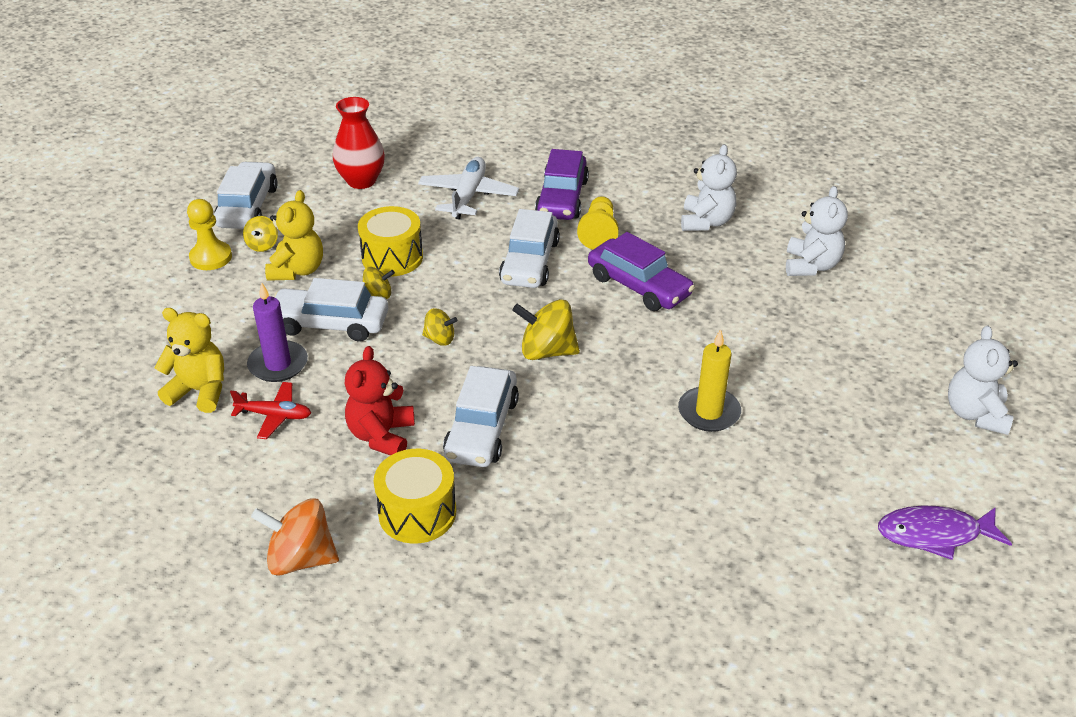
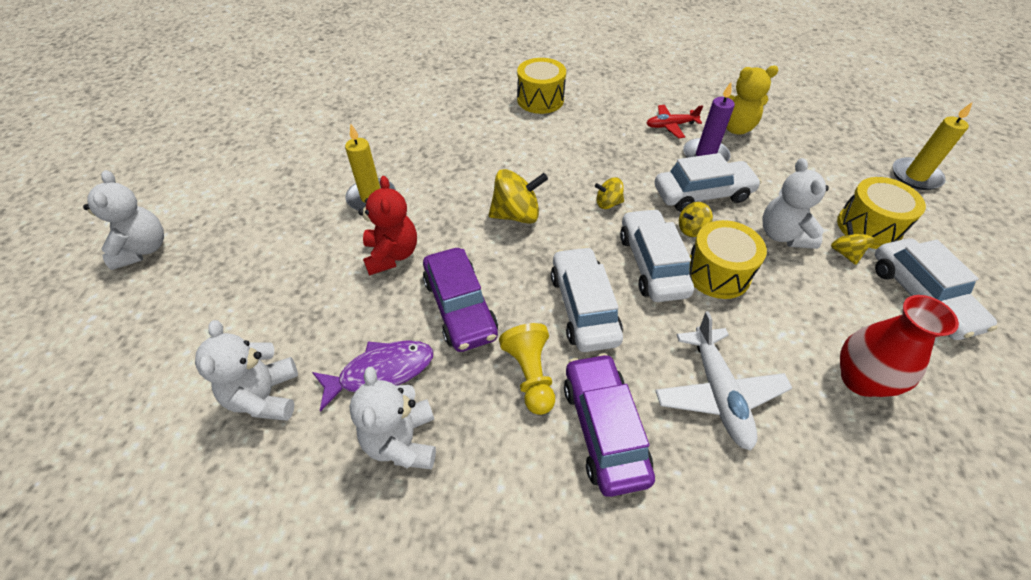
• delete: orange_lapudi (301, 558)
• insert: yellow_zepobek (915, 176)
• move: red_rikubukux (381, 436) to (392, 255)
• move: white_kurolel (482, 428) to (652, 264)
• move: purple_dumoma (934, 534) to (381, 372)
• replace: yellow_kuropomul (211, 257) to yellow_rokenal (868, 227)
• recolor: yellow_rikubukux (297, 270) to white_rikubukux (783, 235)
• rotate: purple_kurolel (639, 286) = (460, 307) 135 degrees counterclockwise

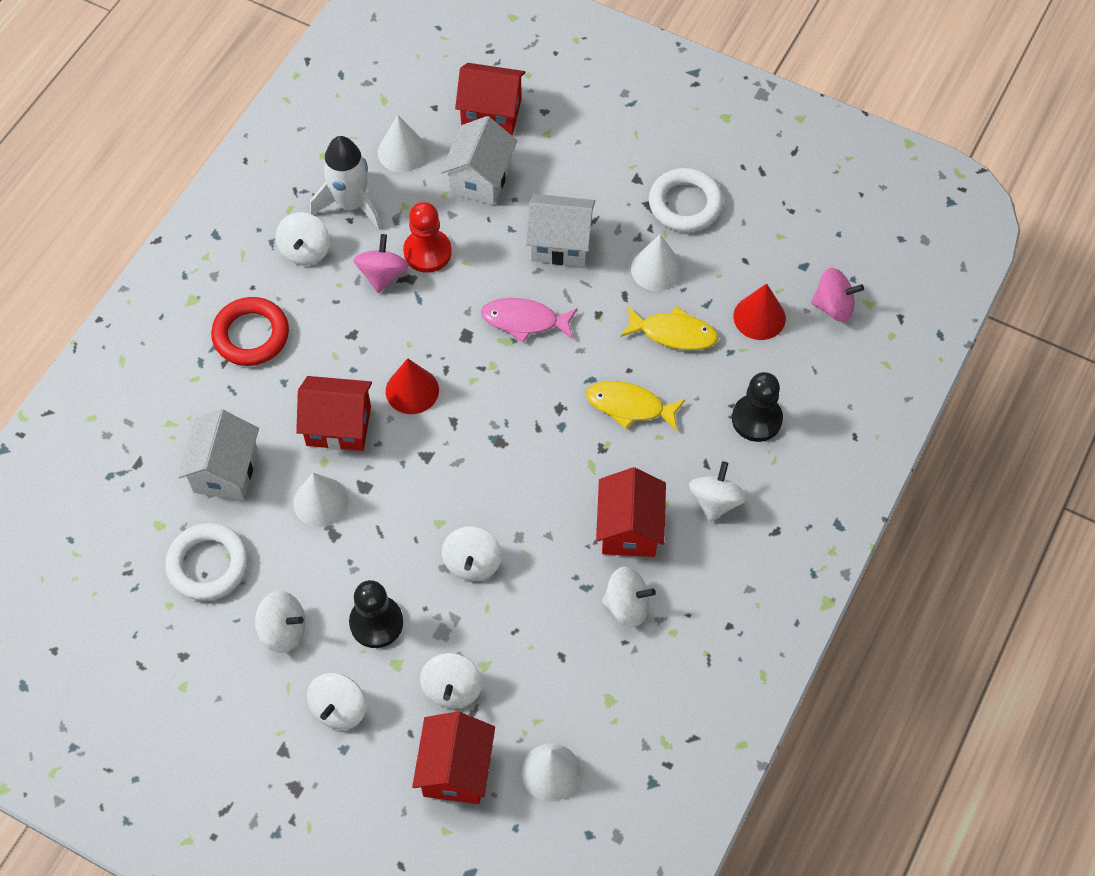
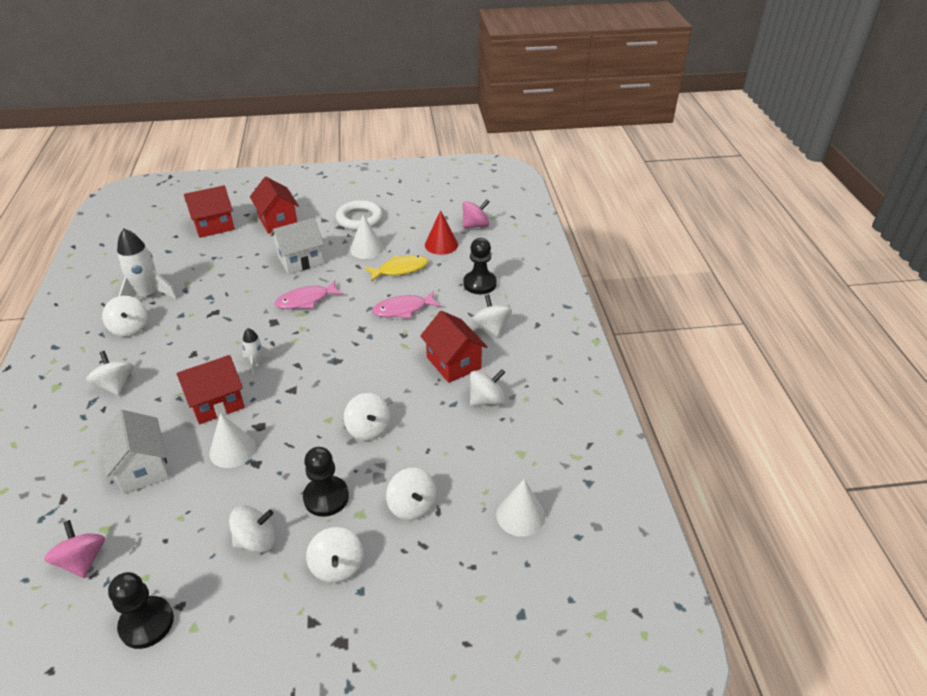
• delete: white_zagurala (208, 564)
• delete: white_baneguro (402, 152)
• delete: red_kuropomul (427, 252)
• delete: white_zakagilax (480, 178)
• insert: black_kuropomul (146, 623)
• move: pink_lapudi (382, 275) to (83, 560)
• move: red_zakagilax (456, 769) to (278, 221)
• replace: red_zagurala (251, 335) to white_lapudi (116, 385)
• replace: red_baneguro (412, 390) to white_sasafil (256, 362)
• recolor: yellow_dumoma (629, 406) to pink_dumoma (403, 309)

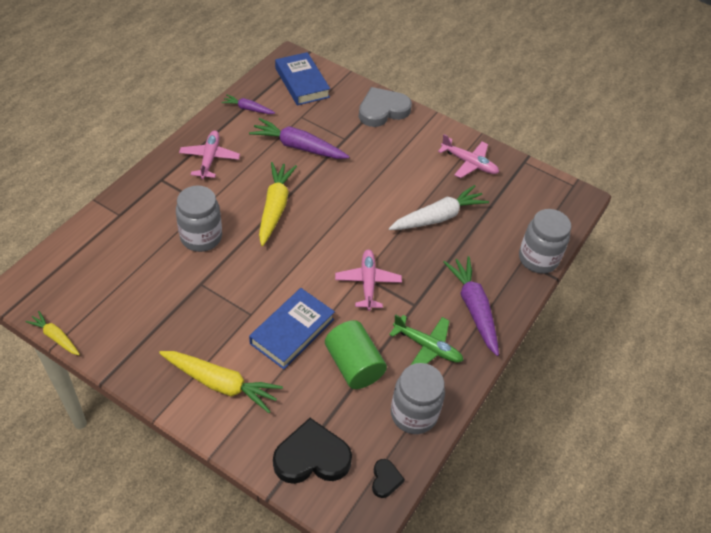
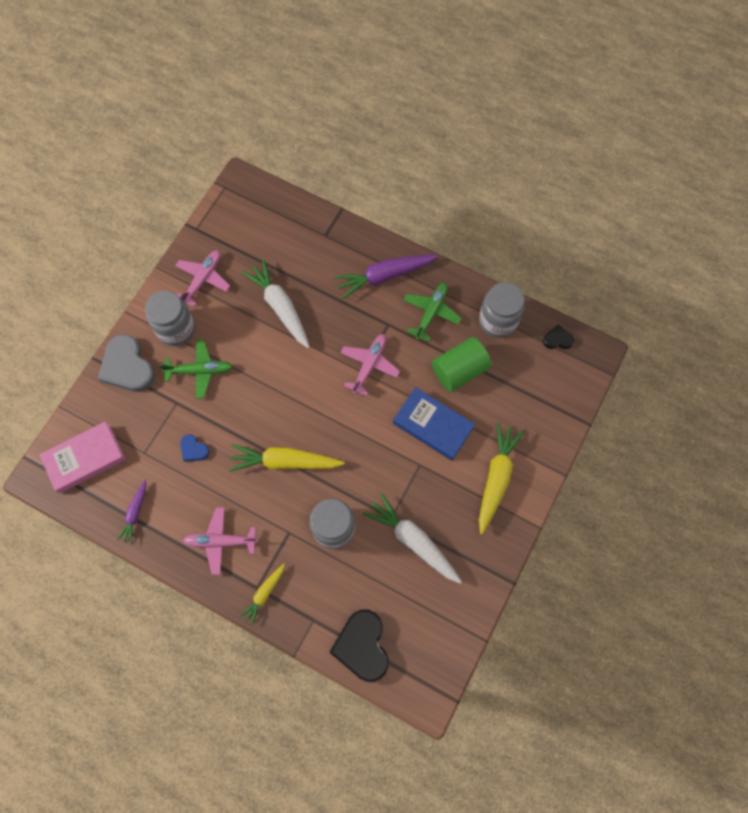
• insert: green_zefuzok (199, 371)
• insert: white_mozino (413, 541)
• move: yellow_mozino (55, 337) to (264, 593)
• move: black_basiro (312, 457) to (362, 646)
• move: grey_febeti (538, 259) to (176, 329)
• replace: purple_mozino (298, 147) to blue_basiro (194, 449)
• recolor: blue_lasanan (302, 83) to pink_lasanan (85, 459)
• rotate: pink_zefuzok (368, 283) = (369, 365) 120 degrees clockwise

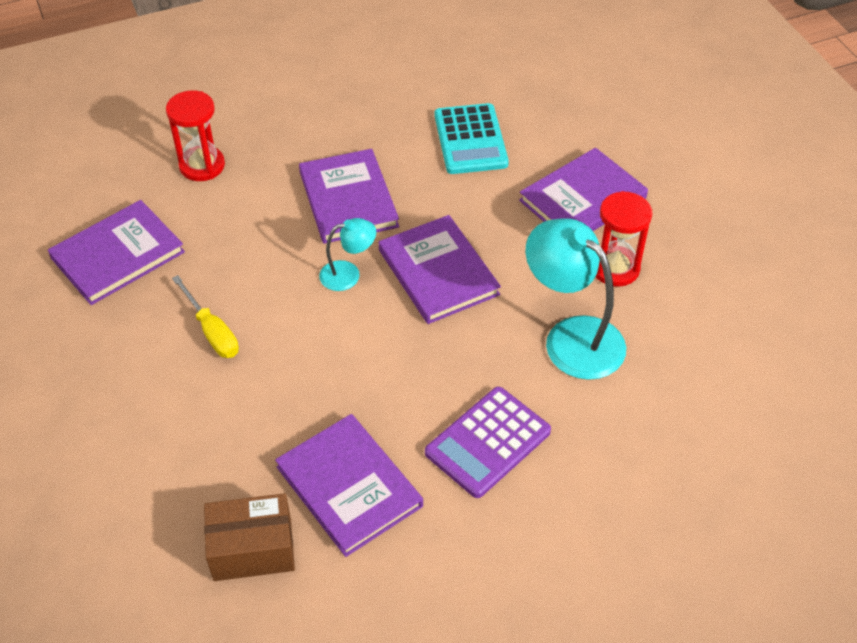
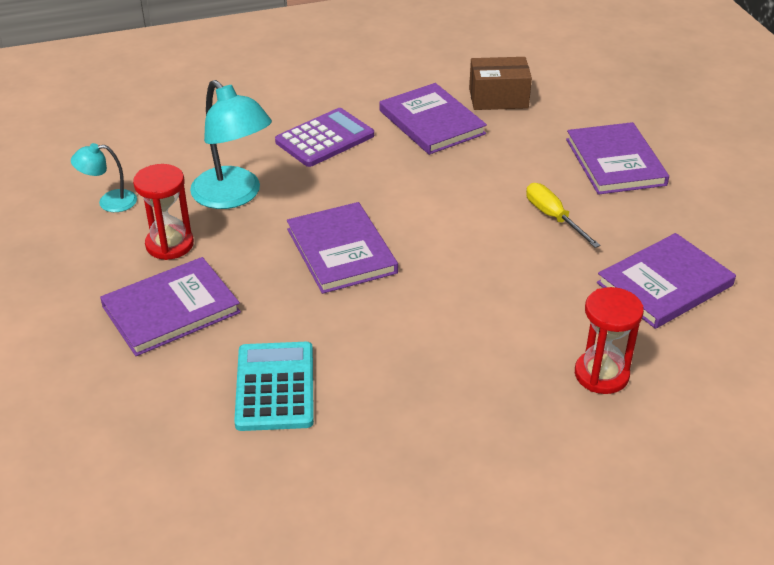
• move: purple_lasanan (348, 199) to (615, 162)
• move: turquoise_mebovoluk (348, 274) to (109, 202)

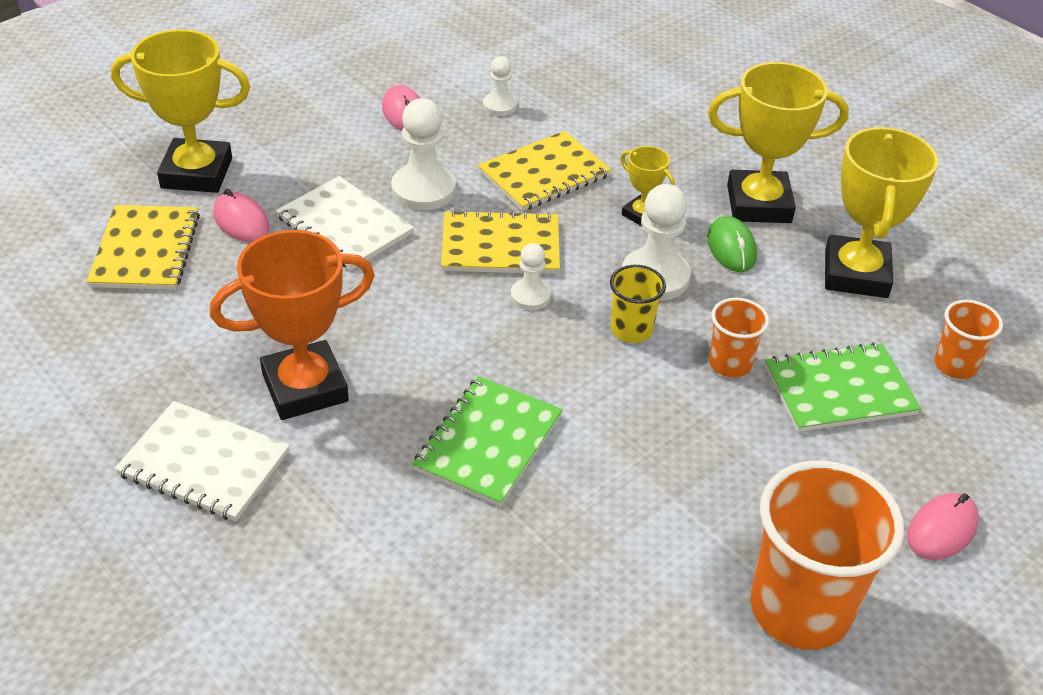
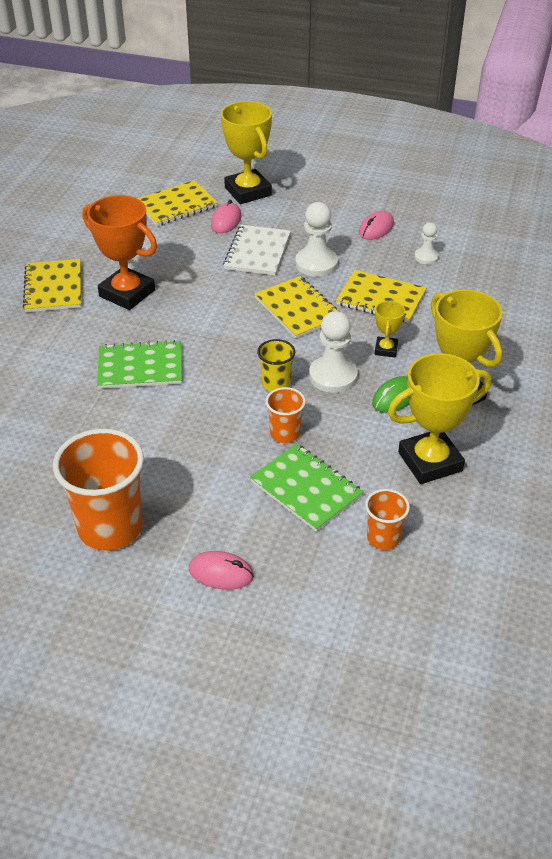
• delete: white_kuropomul (530, 296)
• recolor: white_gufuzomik (204, 463) to yellow_gufuzomik (53, 287)

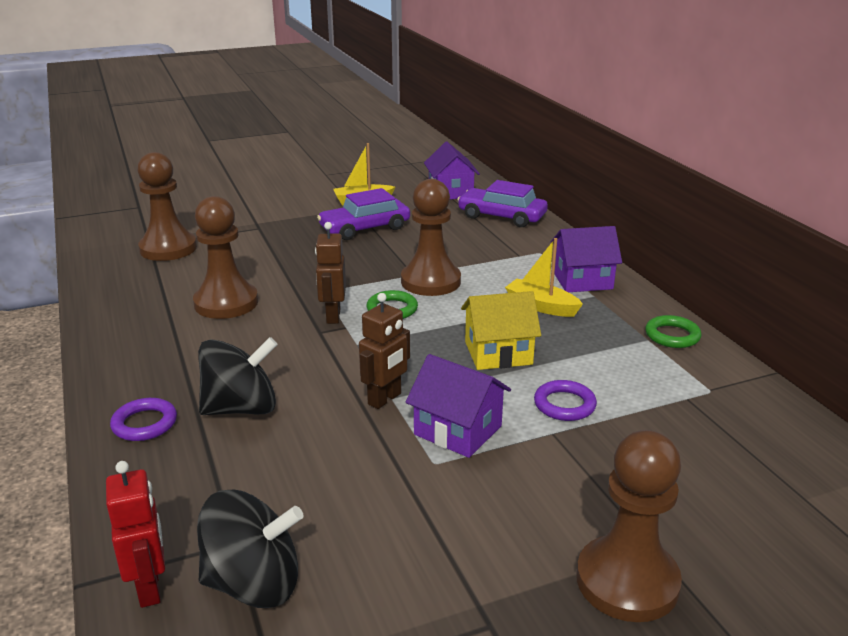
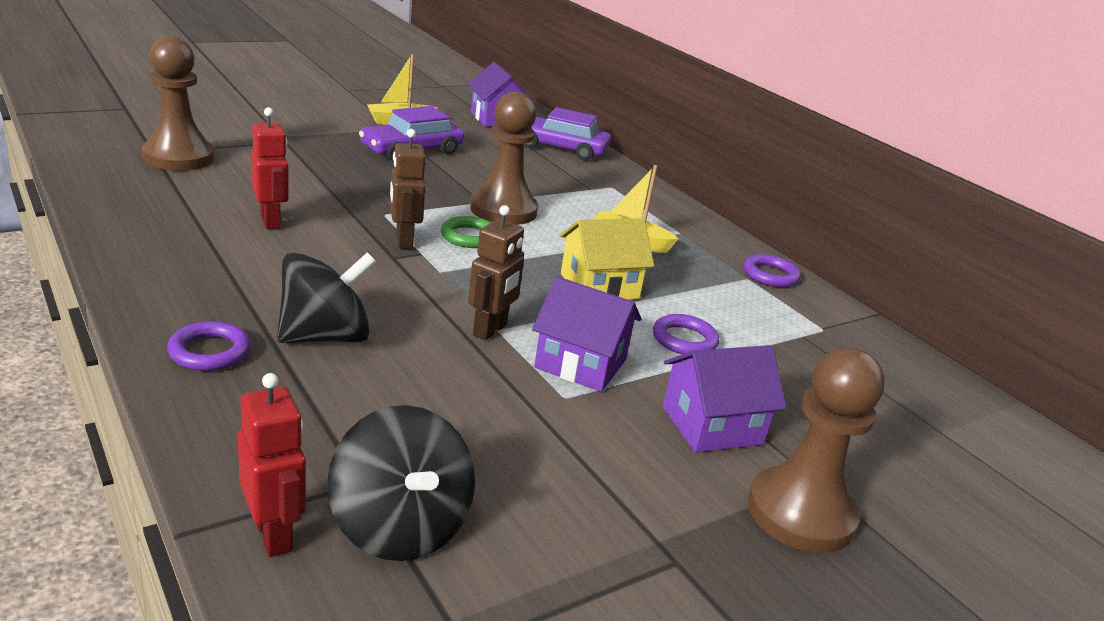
• move: purple_zakagilax (582, 280) to (712, 425)
• replace: brown_kuropomul (226, 303) to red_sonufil (271, 221)
• recolor: green_zagurala (672, 335) to purple_zagurala (770, 275)
• rotate: black_lapudi (254, 583) = (400, 526) 75 degrees clockwise

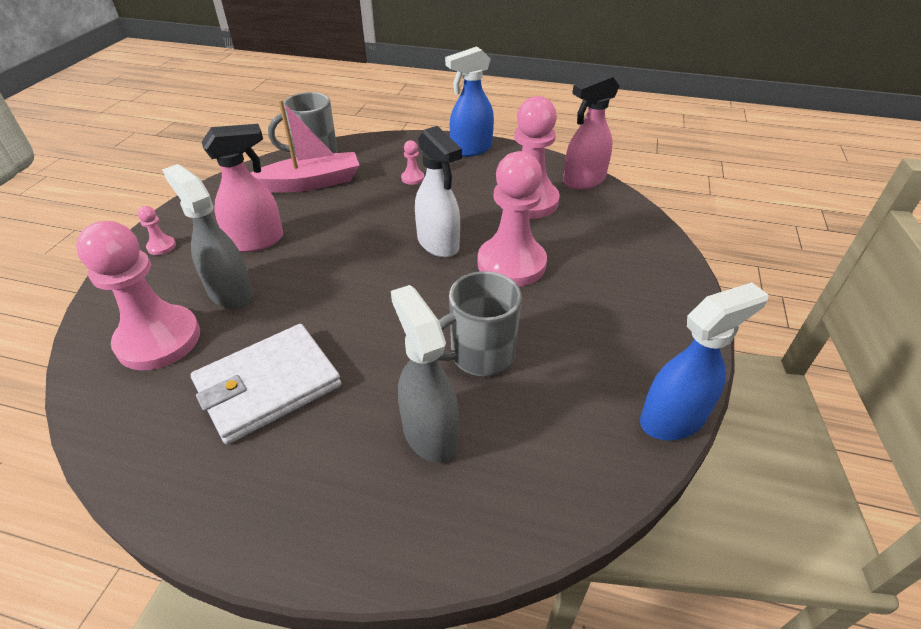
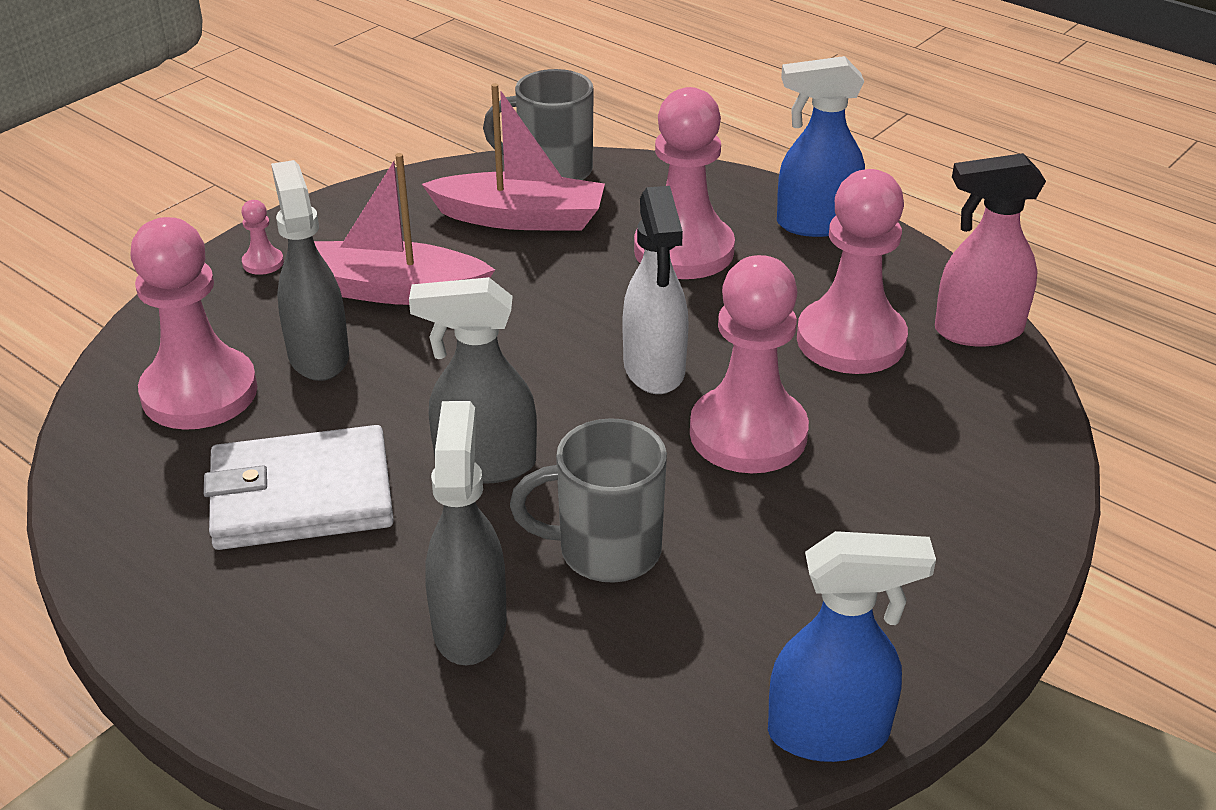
• insert: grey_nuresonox (484, 464)
• replace: pink_nuresonox (257, 241) to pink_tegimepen (393, 290)
• resize: pink_kuropomul (412, 178) = (684, 250) x2.49

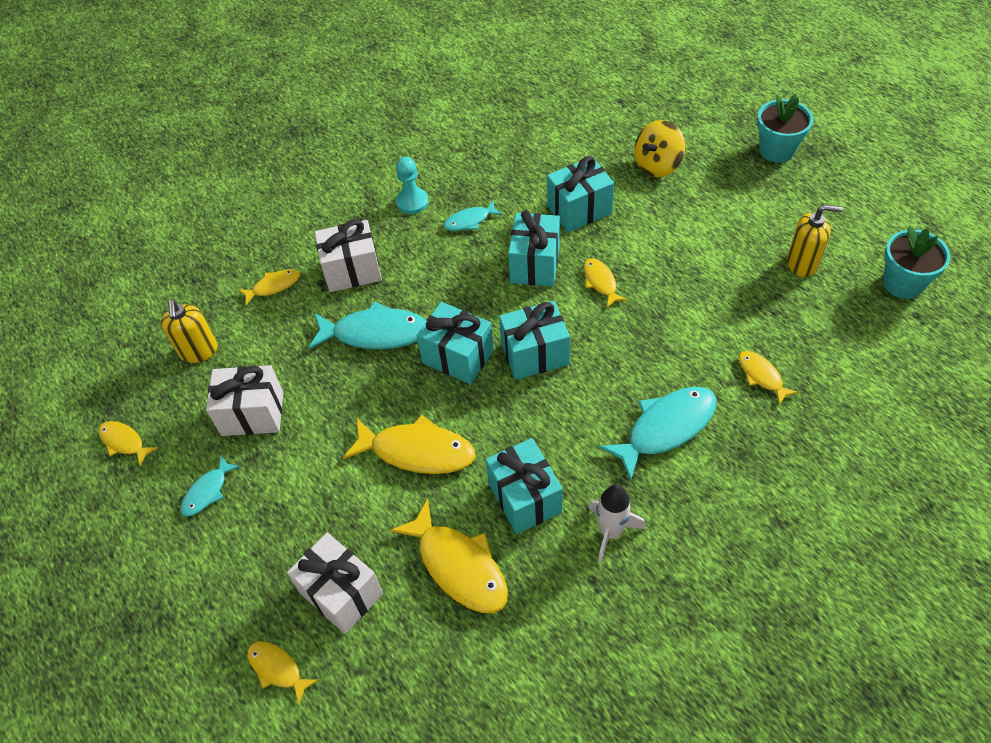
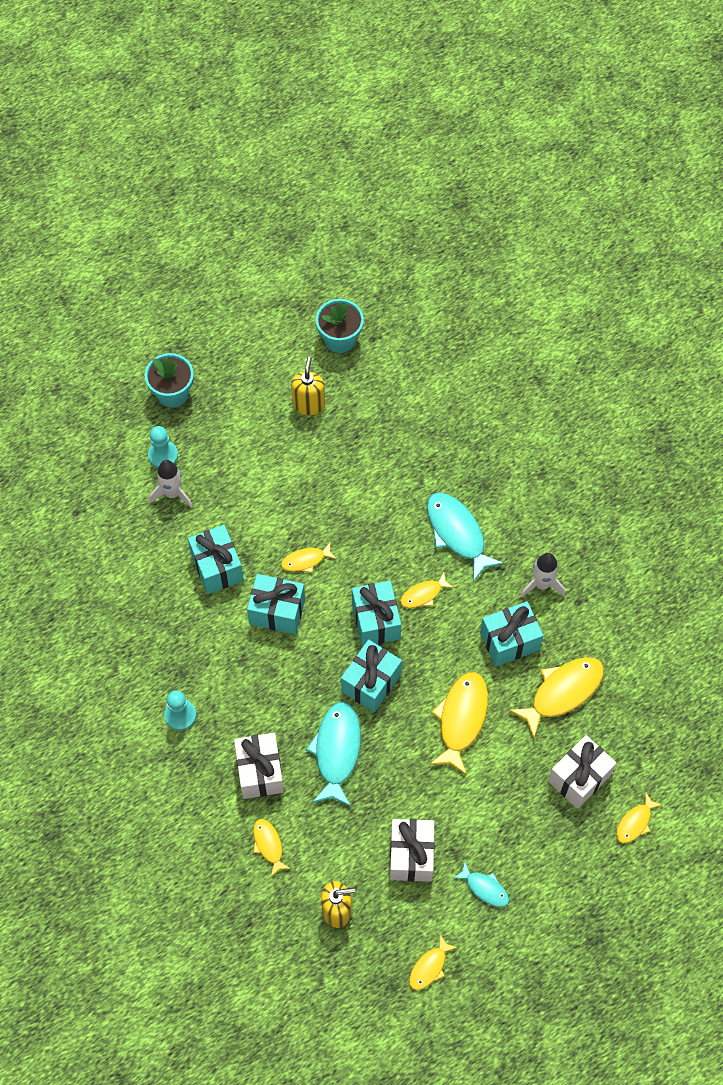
• delete: turquoise_dumoma (469, 221)
• insert: turquoise_kuropomul (163, 455)
• move: yellow_dumoma (761, 376) to (423, 594)
• replace: yellow_lapudi (657, 165) to white_sasafil (172, 493)

